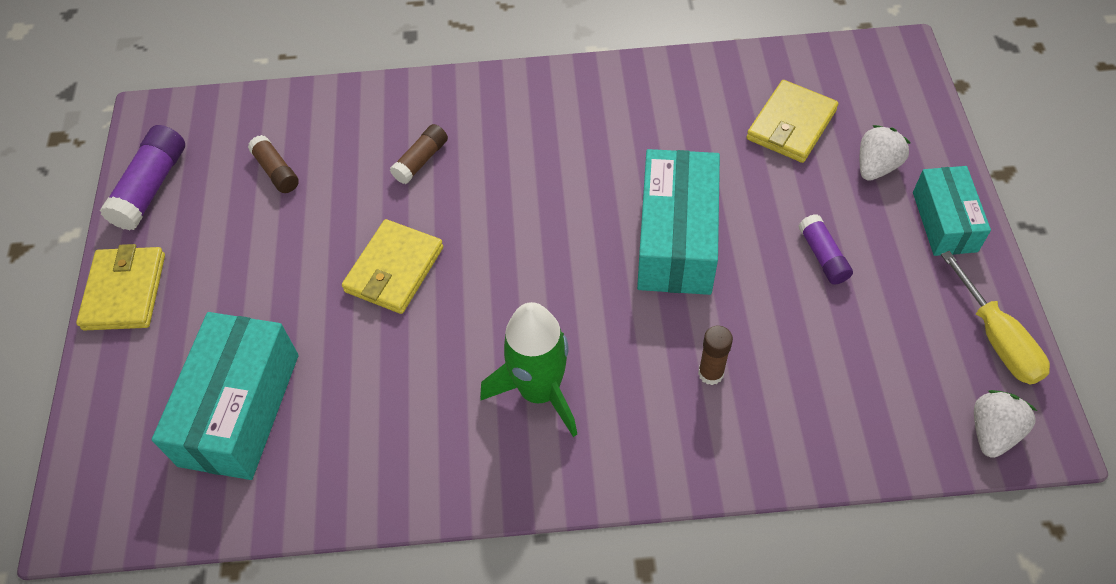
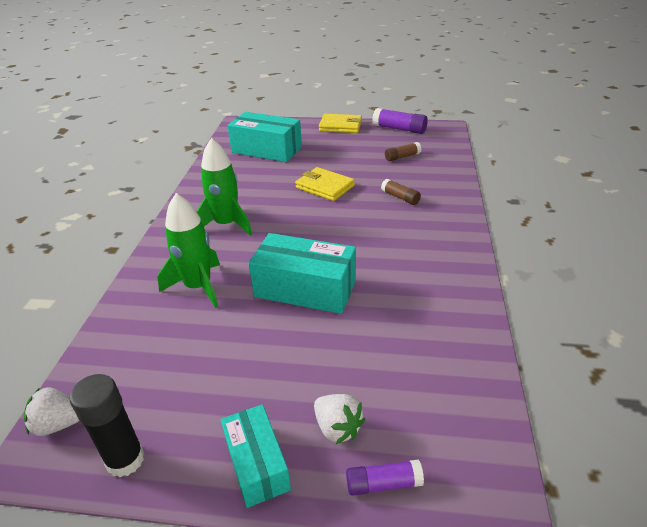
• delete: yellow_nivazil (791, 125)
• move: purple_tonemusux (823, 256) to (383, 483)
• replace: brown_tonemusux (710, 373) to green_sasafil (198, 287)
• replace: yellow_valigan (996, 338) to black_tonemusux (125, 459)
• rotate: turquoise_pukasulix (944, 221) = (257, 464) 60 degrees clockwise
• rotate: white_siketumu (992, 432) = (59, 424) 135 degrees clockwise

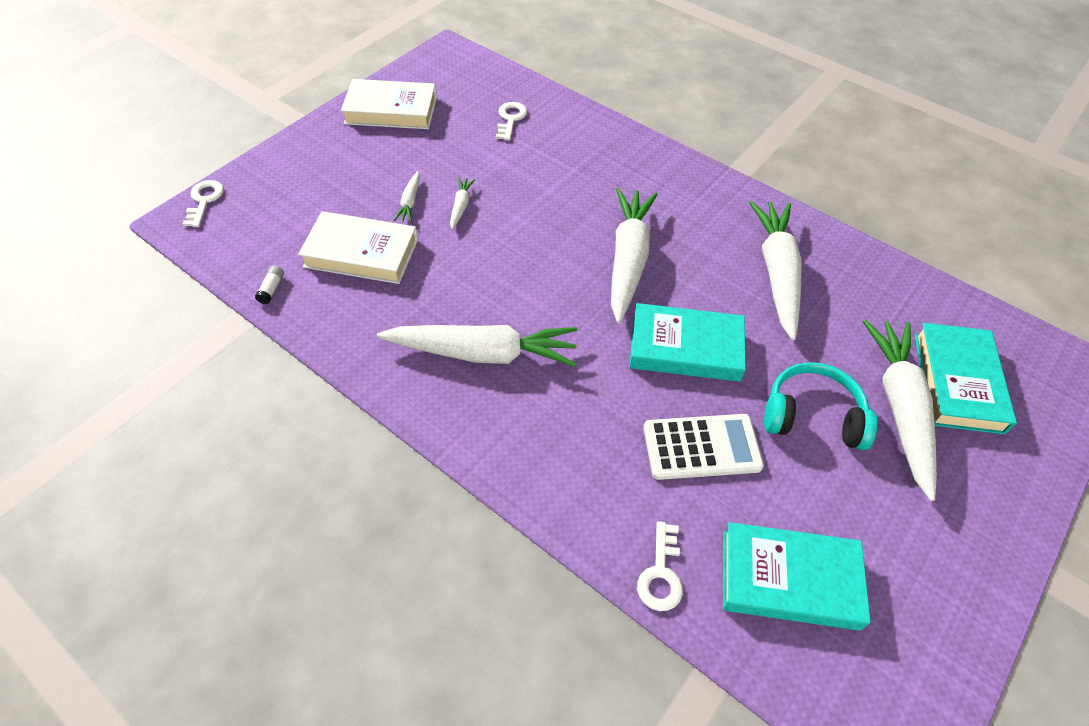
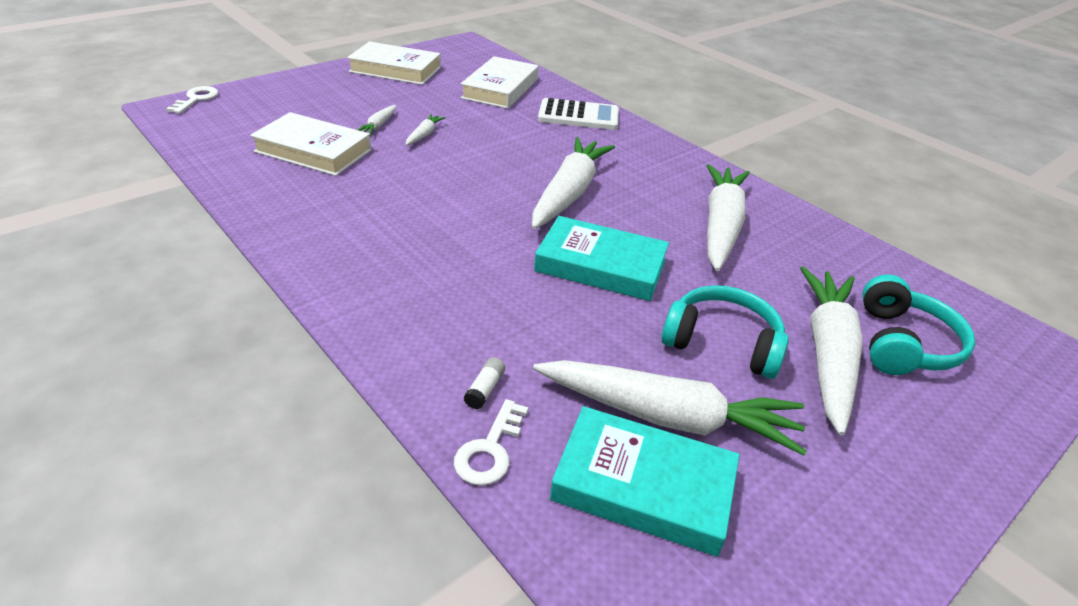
• move: white_tonemusux (272, 289) to (485, 389)
• move: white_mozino (483, 353) to (668, 417)
• move: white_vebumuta (701, 447) to (578, 116)
• replace: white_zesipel (510, 119) to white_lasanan (500, 88)
• replace: turquoise_lasanan (958, 382) to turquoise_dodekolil (903, 344)

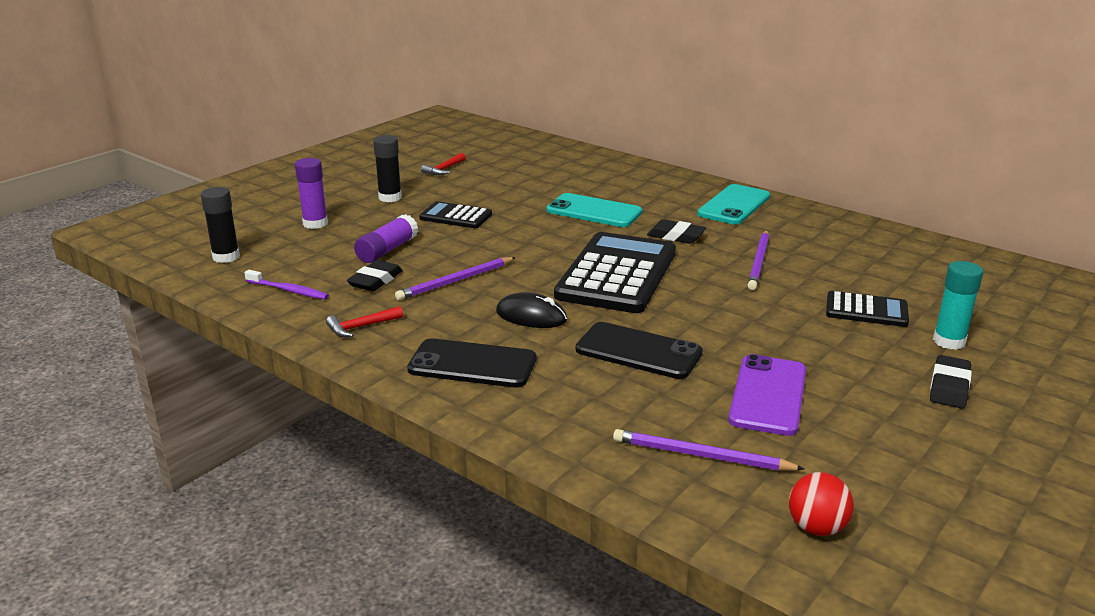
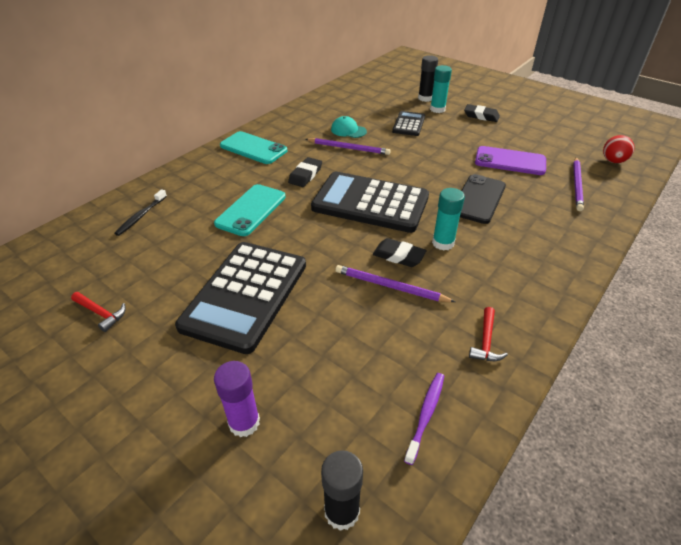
• delete: purple_tonemusux (387, 250)
• delete: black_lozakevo (472, 364)
• insert: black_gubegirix (141, 216)
• insert: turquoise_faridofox (348, 130)
• move: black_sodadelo (375, 280) to (398, 256)
• move: black_tonemusux (390, 197) to (425, 98)
• replace: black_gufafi (531, 316) to turquoise_tonemusux (443, 243)
• rotate: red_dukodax (361, 327) = (486, 341) 45 degrees clockwise
• rotate: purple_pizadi (455, 281) = (390, 286) 150 degrees clockwise
• resize: black_vebumuta (456, 216) = (245, 295) x1.98

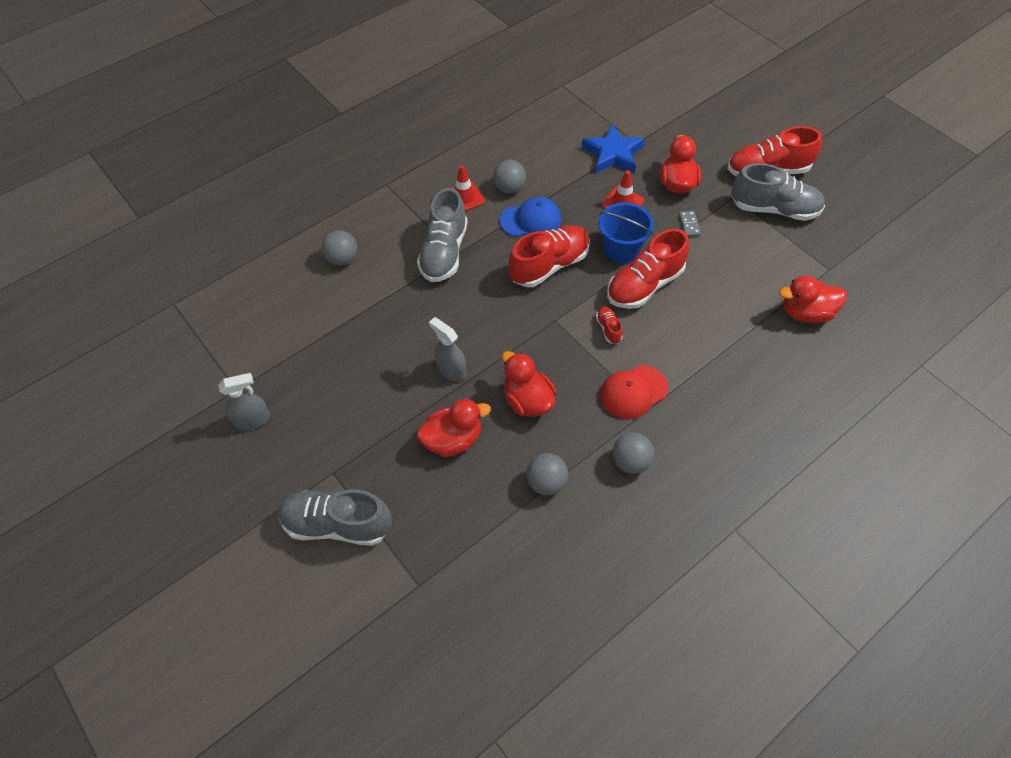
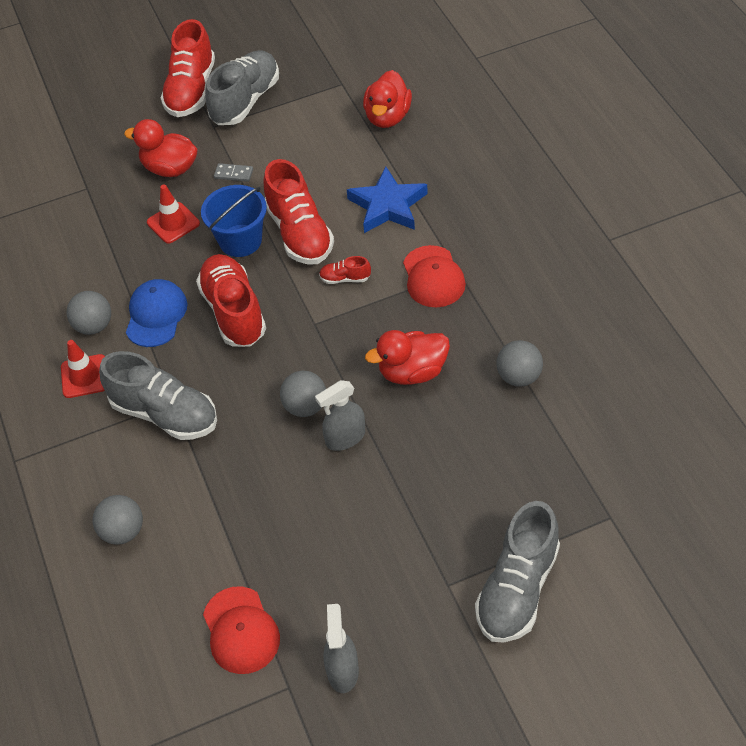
• delete: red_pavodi (453, 439)
• insert: red_faridofox (241, 630)
• move: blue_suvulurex (612, 154) to (388, 206)
• move: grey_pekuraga (630, 461) to (305, 406)

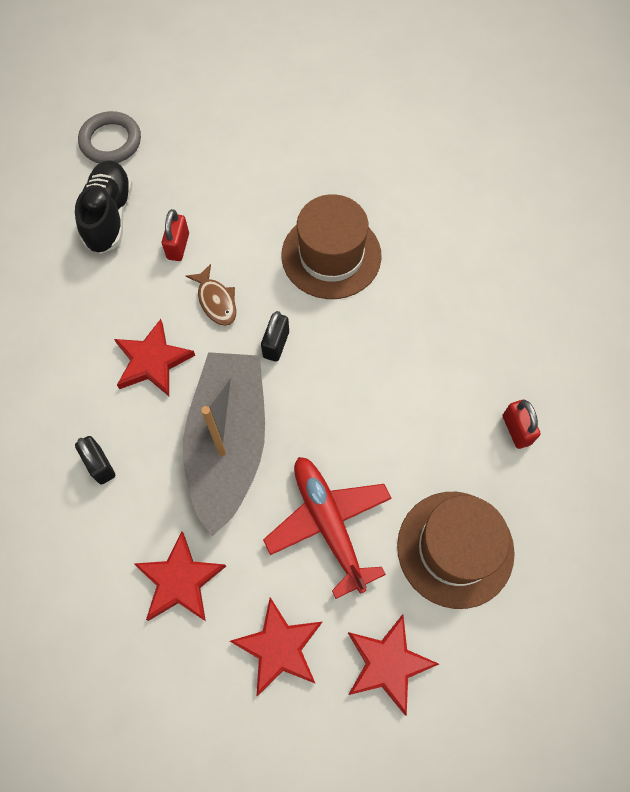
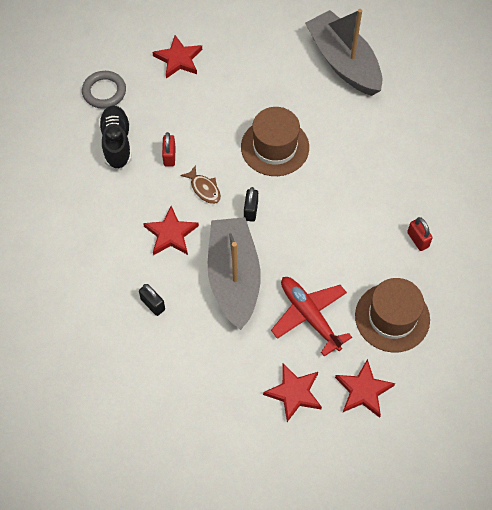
• insert: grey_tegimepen (343, 62)
• move: red_suvulurex (180, 580) to (178, 59)

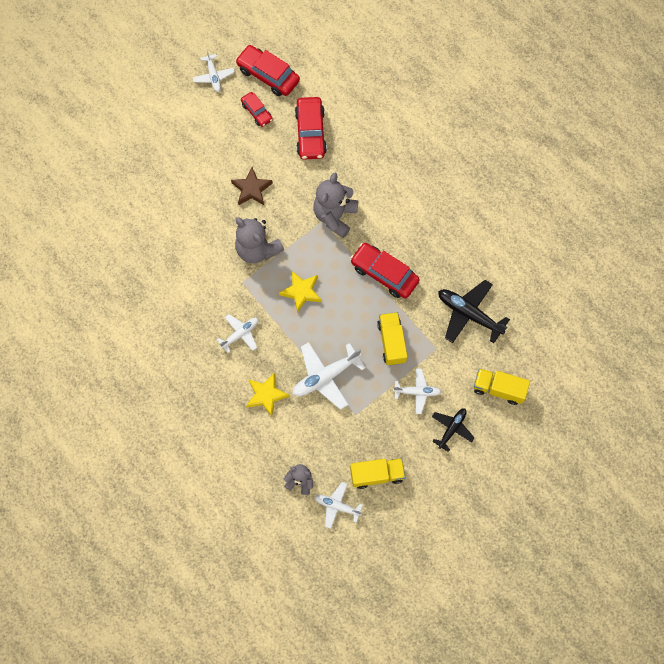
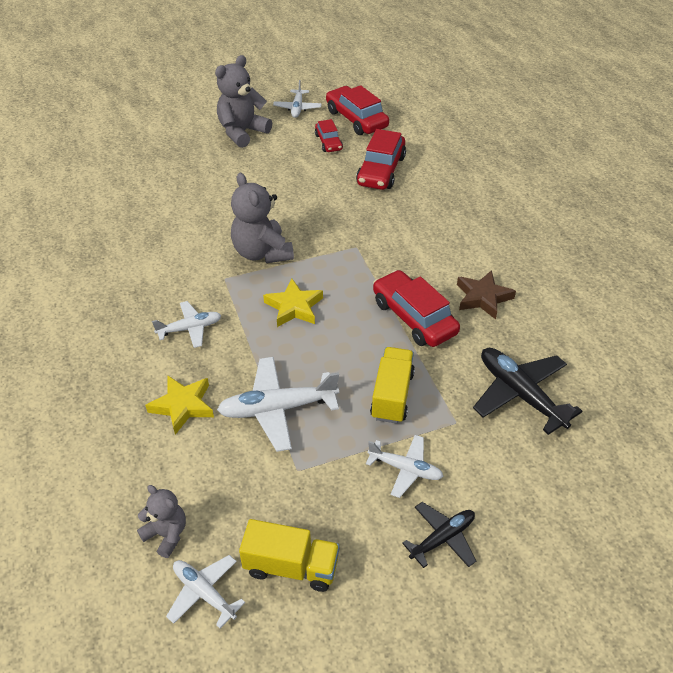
• delete: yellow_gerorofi (498, 389)
• move: brown_suvulurex (252, 189) to (483, 298)
• move: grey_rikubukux (335, 216) to (242, 132)

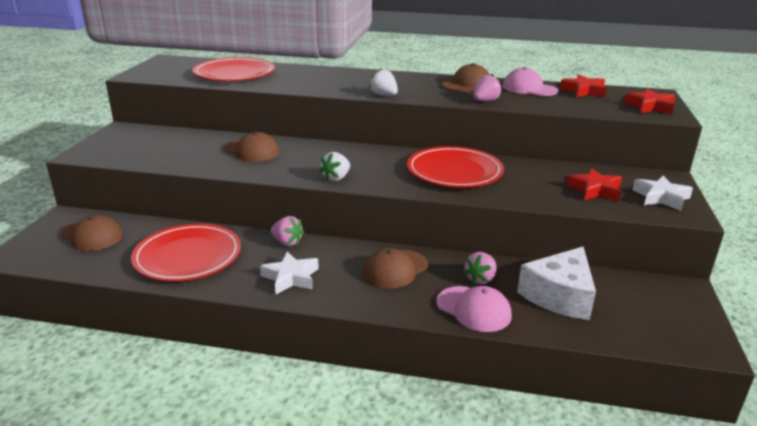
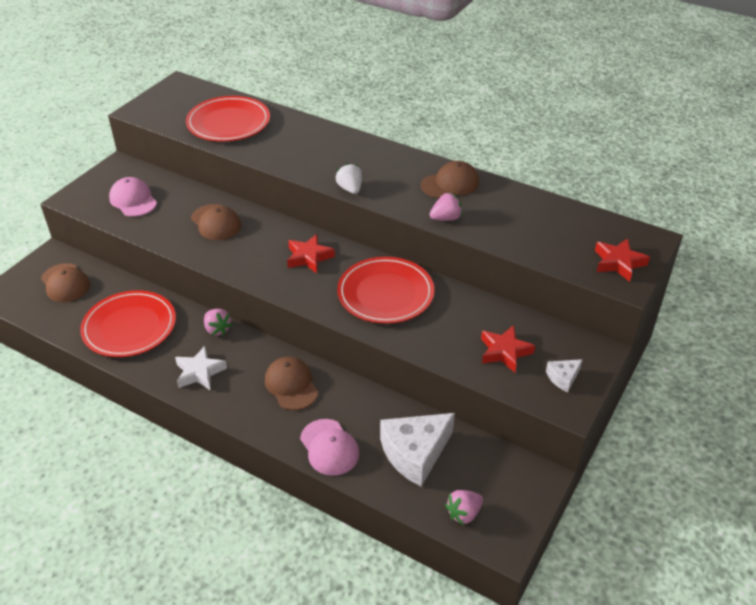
• delete: white_siketumu (336, 178)
• move: pink_siketumu (480, 279) to (464, 513)
• move: pink_faridofox (529, 88) to (133, 200)
• move: red_suvulurex (584, 91) to (309, 257)
• replace: white_suvulurex (661, 197) to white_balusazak (563, 378)
• rotate: brown_faridofox (395, 269) = (291, 385) 90 degrees clockwise

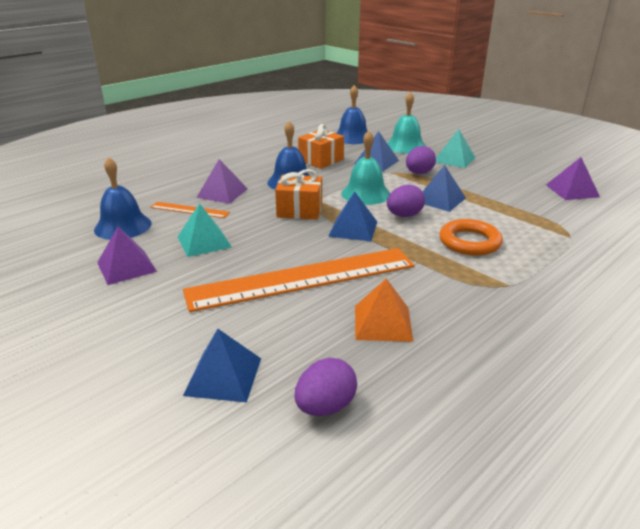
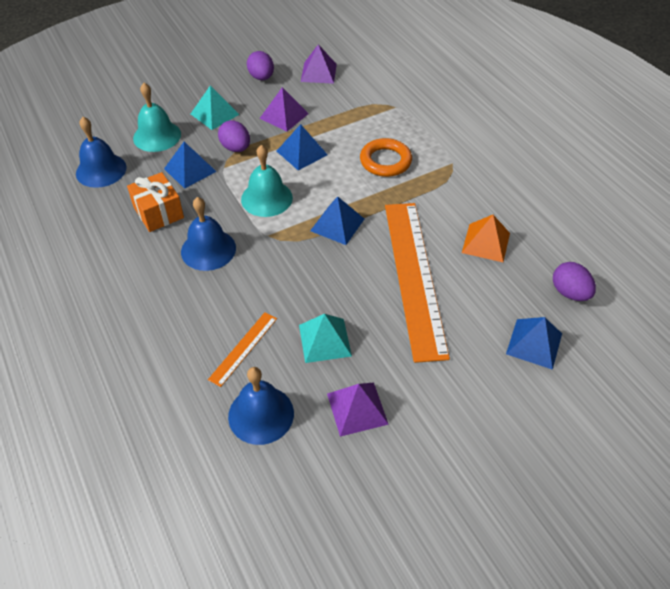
• delete: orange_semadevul (299, 210)
• move: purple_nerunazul (222, 193) to (284, 115)
• move: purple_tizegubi (404, 215) to (261, 77)

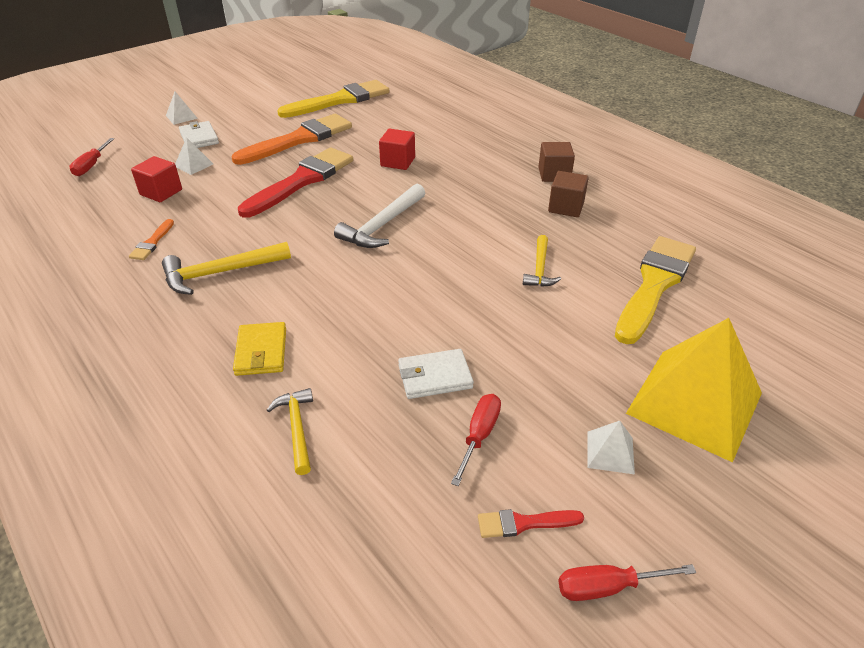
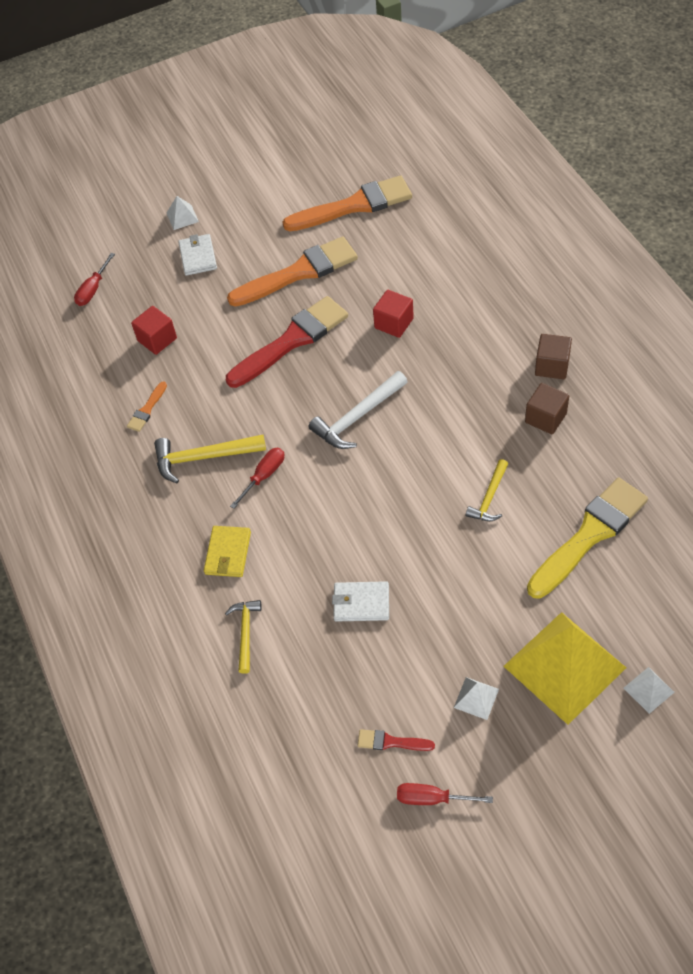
• move: white_nerunazul (194, 165) to (648, 690)
• move: red_valigan (479, 436) to (264, 476)
• recolor: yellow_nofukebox (340, 100) to orange_nofukebox (354, 206)

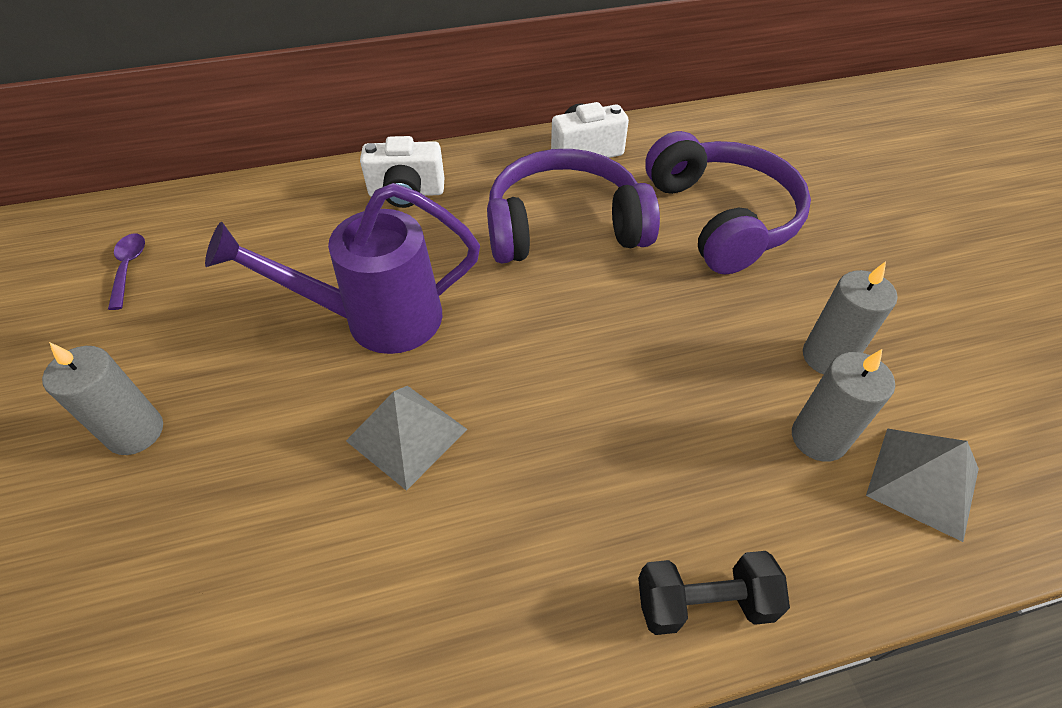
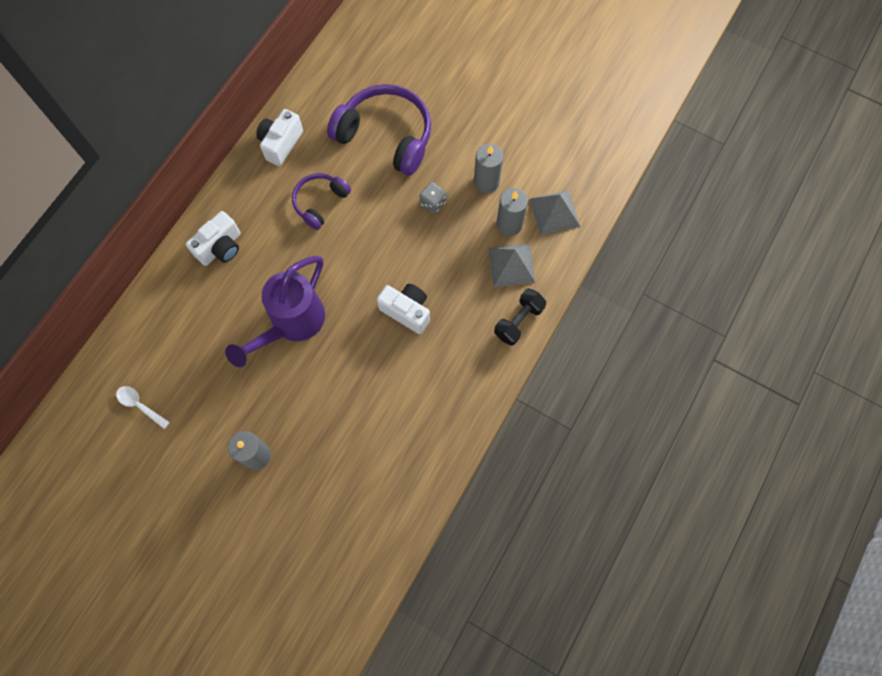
• insert: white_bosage (407, 311)
• insert: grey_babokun (433, 203)
• move: grey_nerunazul (407, 435) to (511, 265)
• recolor: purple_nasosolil (129, 268) to white_nasosolil (140, 405)
• resize: purple_dodekolil (564, 227) = (320, 202) x0.57

